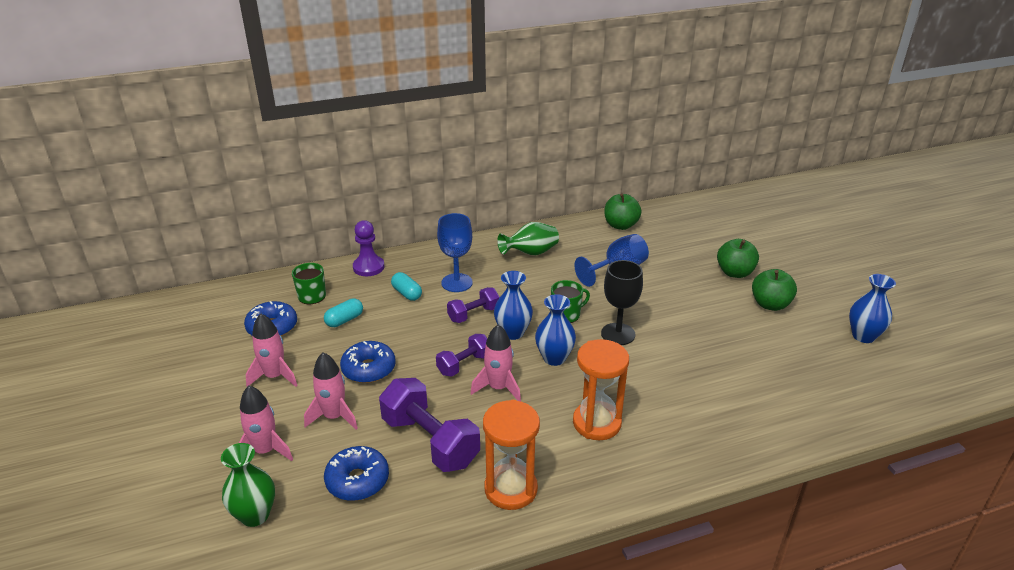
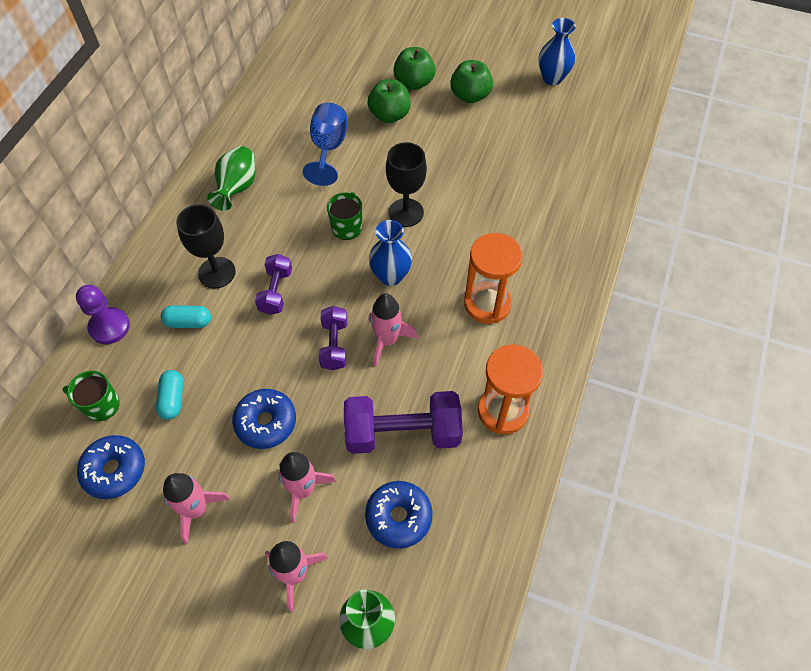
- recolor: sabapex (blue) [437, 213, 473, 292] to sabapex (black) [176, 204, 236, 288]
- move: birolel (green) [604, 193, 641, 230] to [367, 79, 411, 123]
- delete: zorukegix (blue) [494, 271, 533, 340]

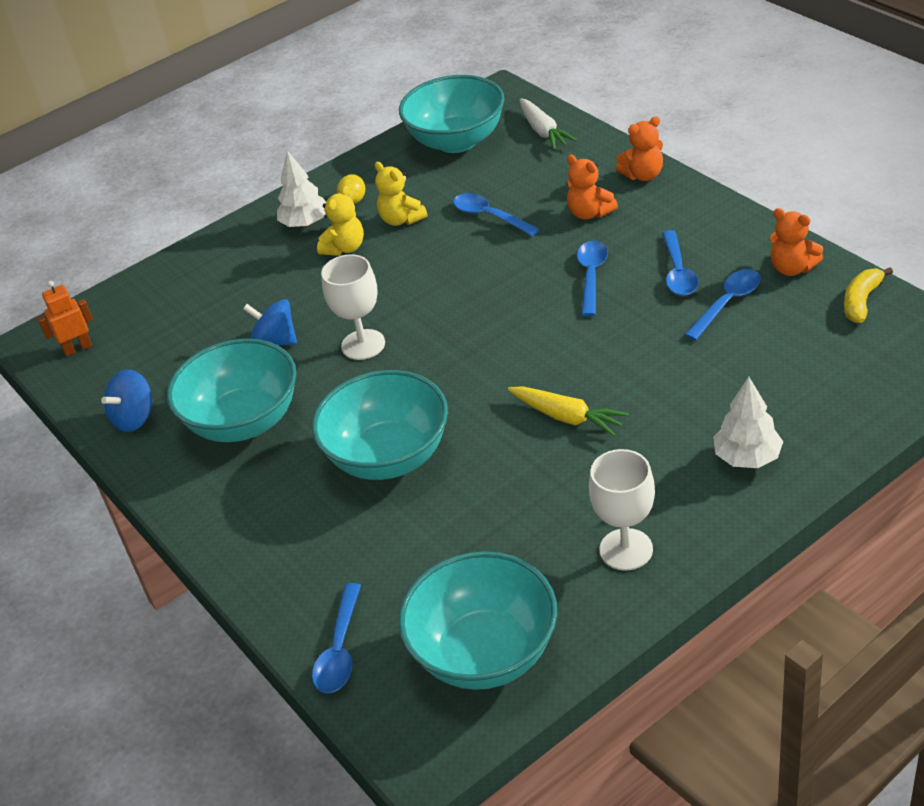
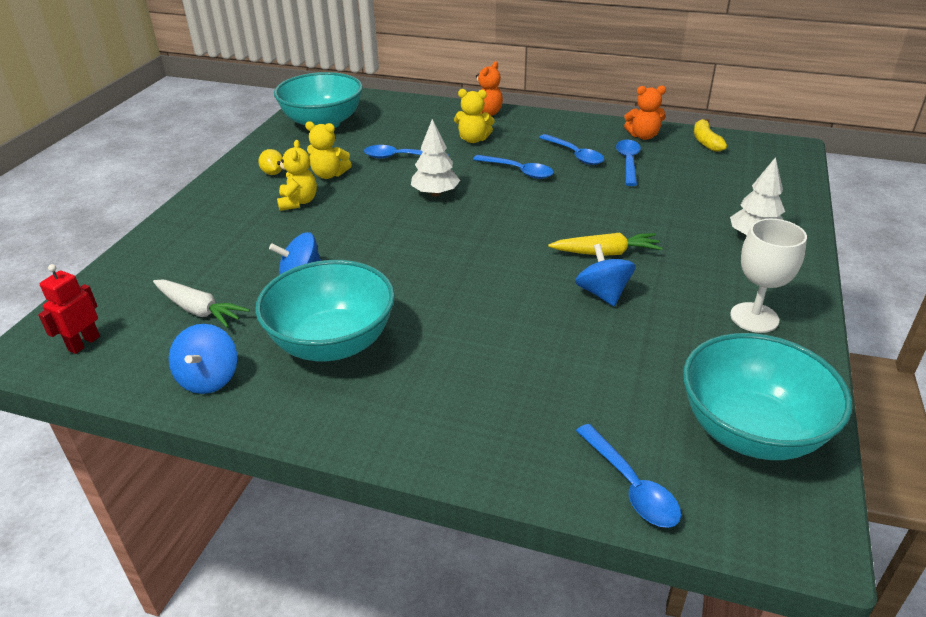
- recolor: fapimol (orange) [37, 281, 93, 356] to fapimol (red) [38, 264, 100, 354]
- move: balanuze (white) [519, 98, 577, 150] to [153, 280, 250, 328]
- move: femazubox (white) [277, 151, 326, 227] to [411, 119, 460, 197]
- recolor: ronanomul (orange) [567, 154, 618, 220] to ronanomul (yellow) [454, 89, 495, 143]
- rotate: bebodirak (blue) [577, 241, 608, 316] = [473, 155, 554, 179] 150 degrees clockwise
- insert: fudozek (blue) [575, 244, 636, 306]
- delete: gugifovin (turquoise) [312, 370, 448, 480]
- delete: sabapex (white) [321, 254, 385, 360]

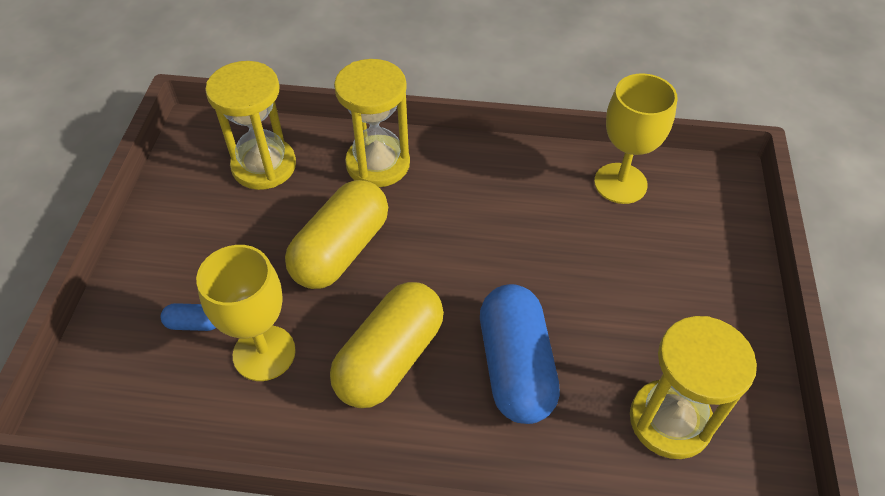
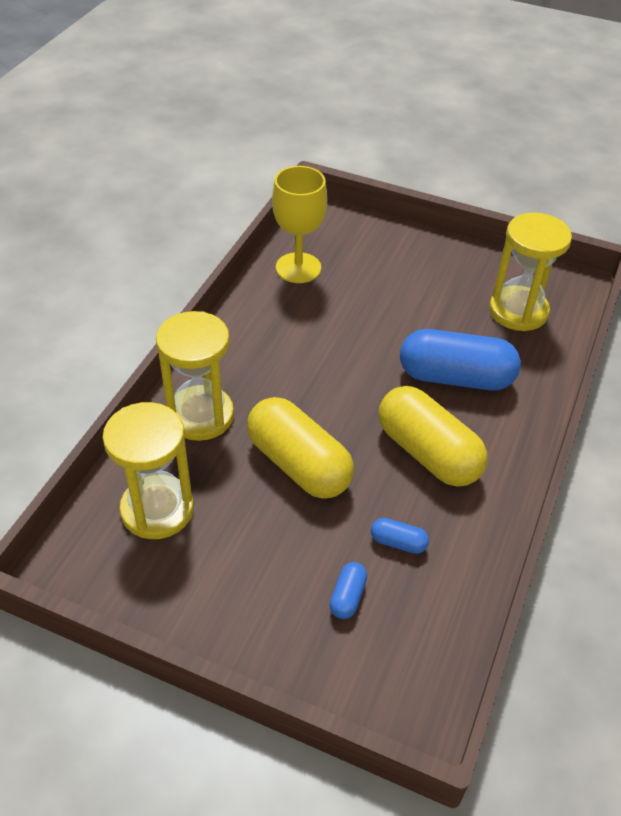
- replace: sabapex (yellow) [196, 245, 296, 381] to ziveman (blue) [371, 518, 429, 554]

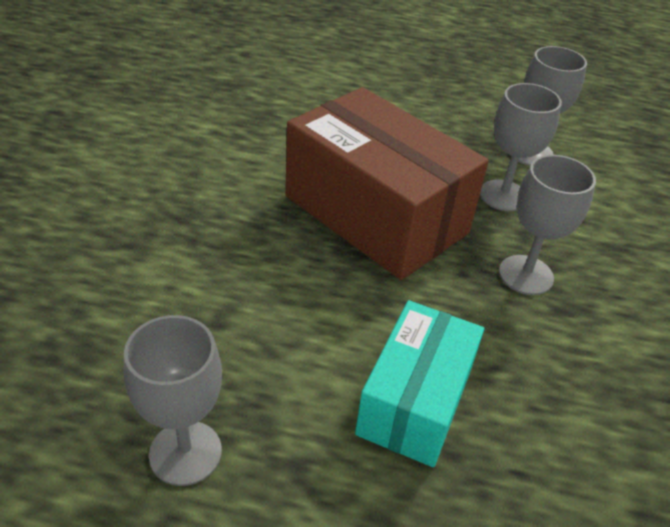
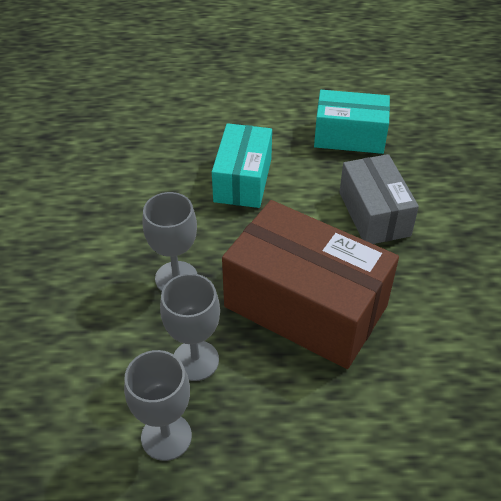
- replace: sabapex (grey) [123, 315, 222, 486] to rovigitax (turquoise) [314, 90, 390, 154]
- insert: rovigitax (grey) [339, 154, 419, 244]

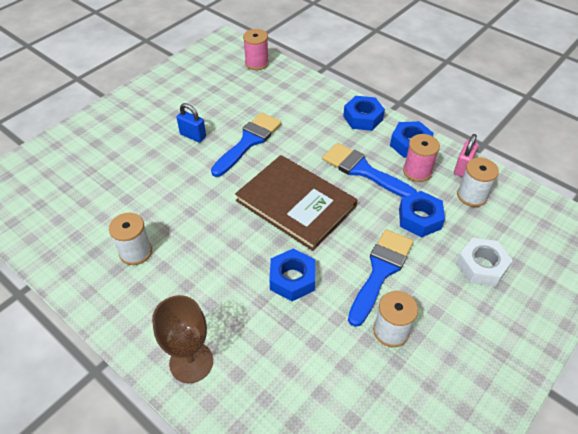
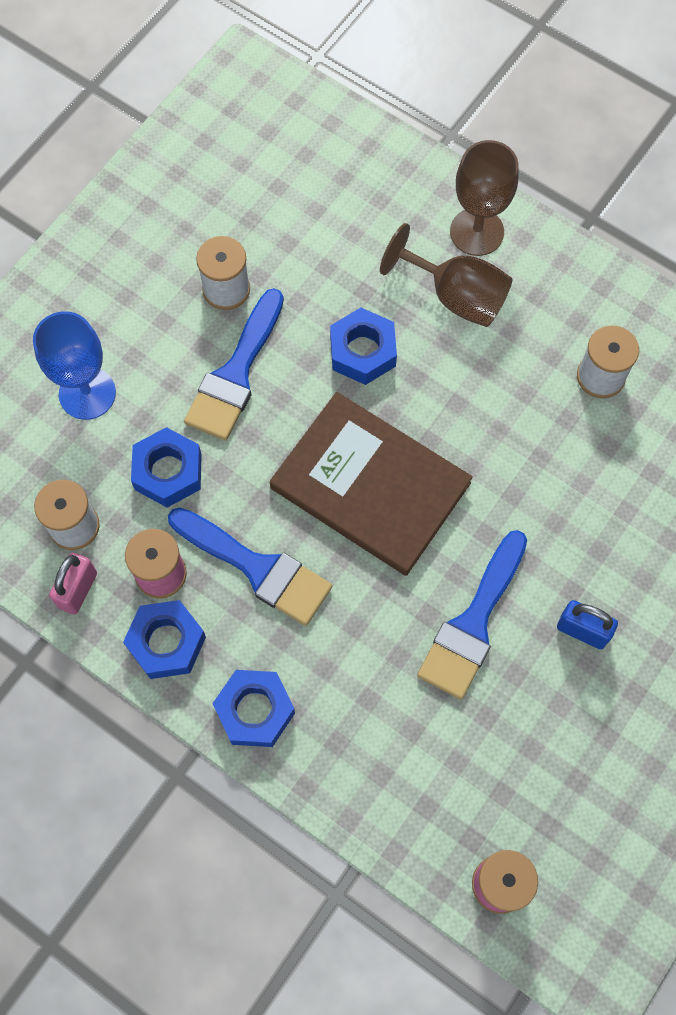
- replace: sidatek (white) [456, 238, 513, 287] to sabapex (blue) [33, 311, 116, 420]
- insert: sabapex (brown) [380, 223, 512, 327]

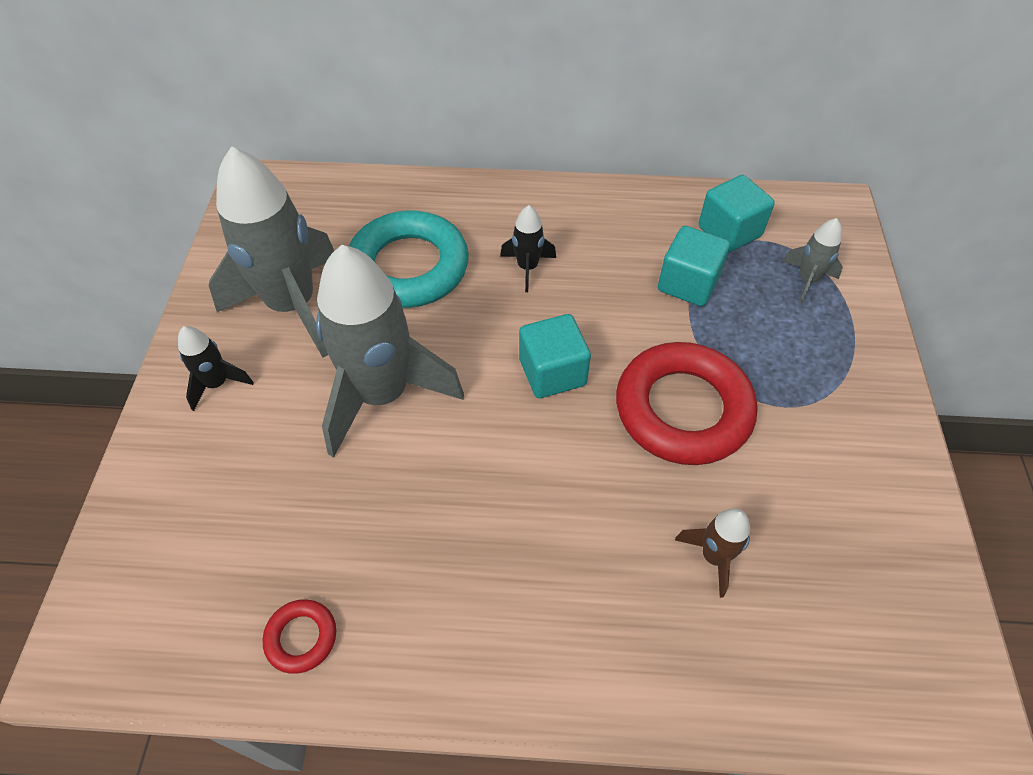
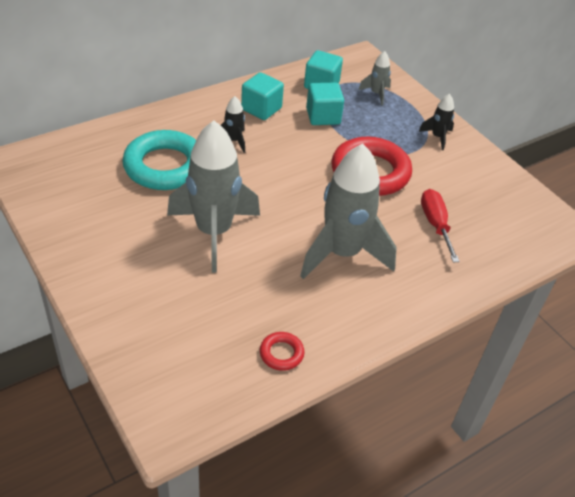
- move: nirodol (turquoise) [519, 314, 591, 398] to [241, 72, 284, 120]
- move: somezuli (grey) [209, 146, 334, 358] to [300, 144, 397, 279]
- move: somezuli (black) [178, 326, 254, 411] to [418, 94, 454, 150]
- replace: somezuli (brown) [675, 508, 750, 598] to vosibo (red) [421, 189, 460, 262]

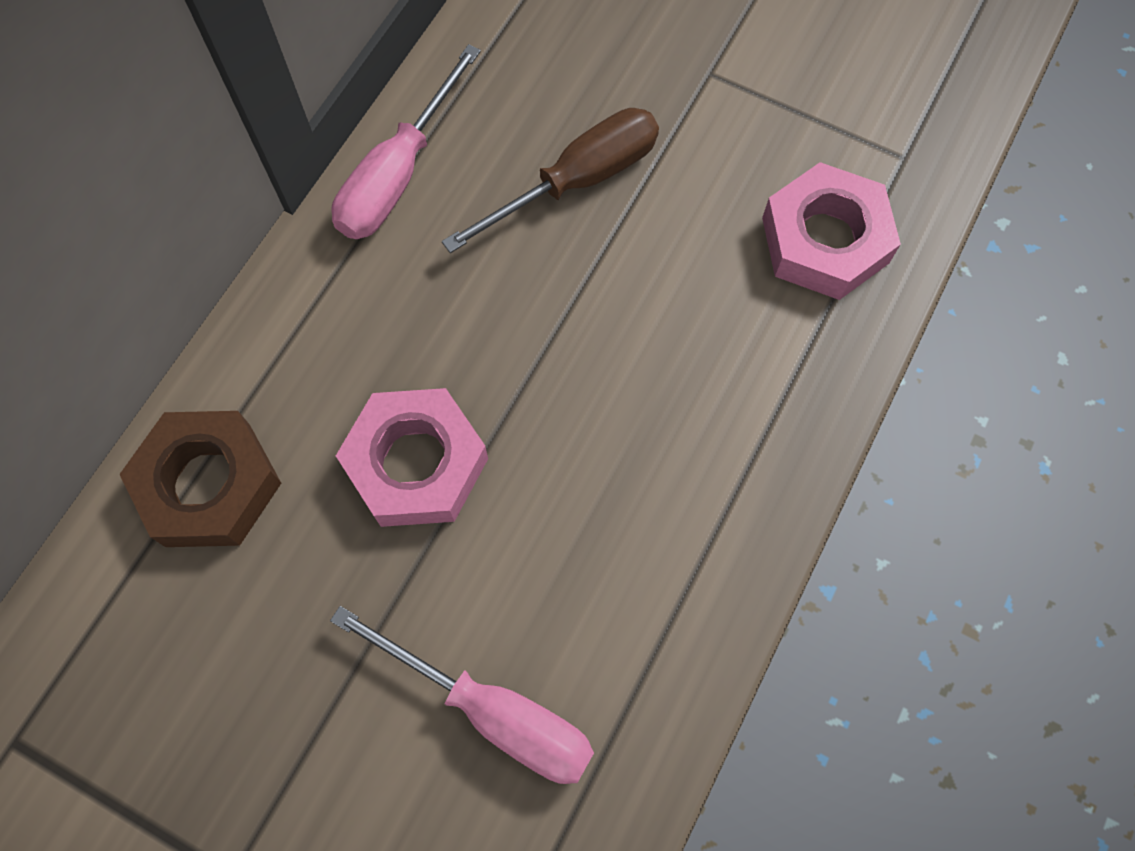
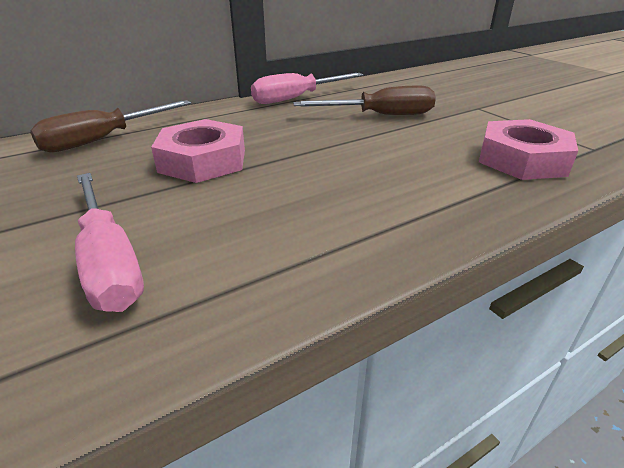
- replace: sidatek (brown) [119, 411, 281, 547] to vosibo (brown) [30, 100, 191, 153]

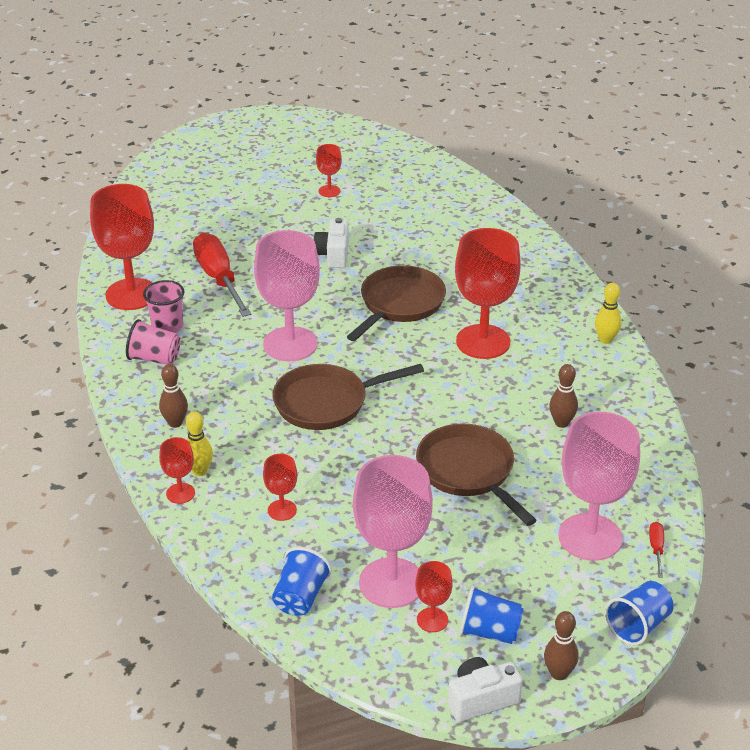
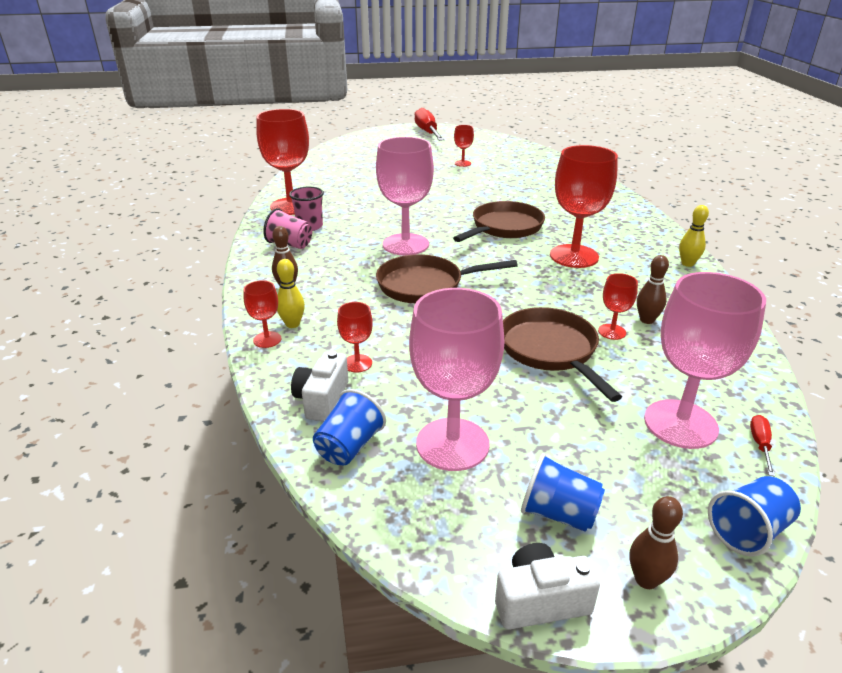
- move: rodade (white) [314, 218, 349, 268] to [291, 351, 348, 421]
- move: vosibo (red) [193, 233, 251, 317] to [415, 108, 444, 141]
- move: sabapex (red) [415, 561, 453, 632] to [598, 273, 638, 340]

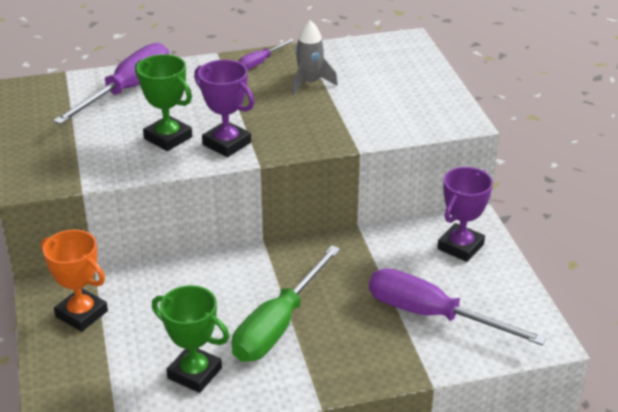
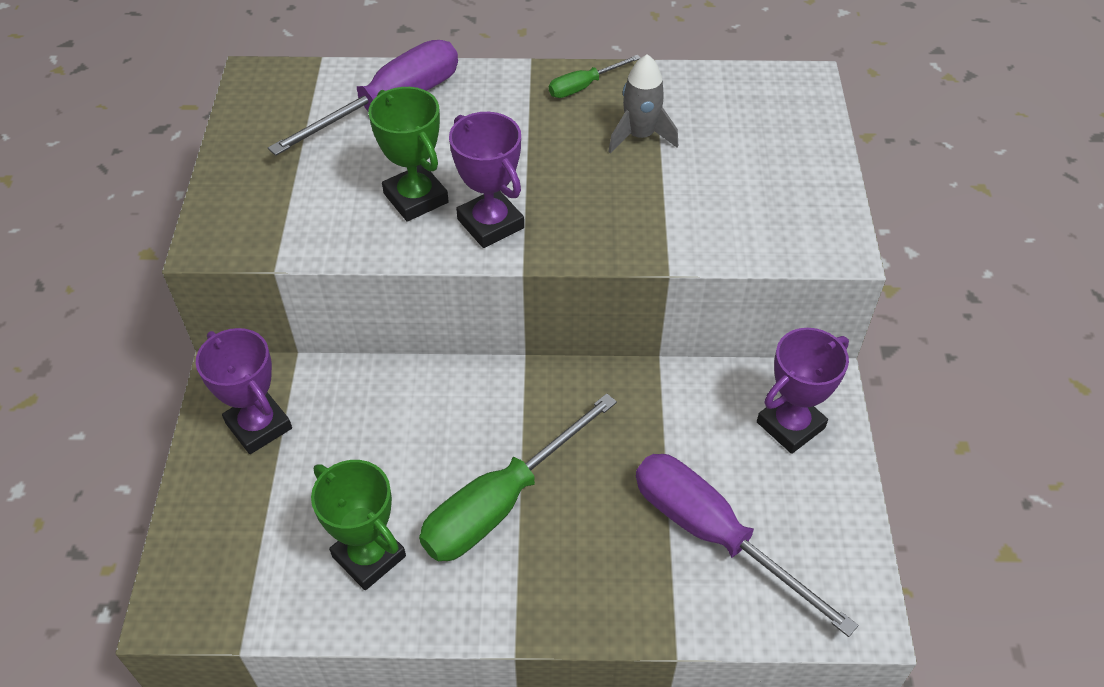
- recolor: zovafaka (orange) [41, 230, 108, 332] to zovafaka (purple) [196, 328, 292, 454]
- recolor: vosibo (purple) [238, 39, 295, 70] to vosibo (green) [549, 55, 640, 98]

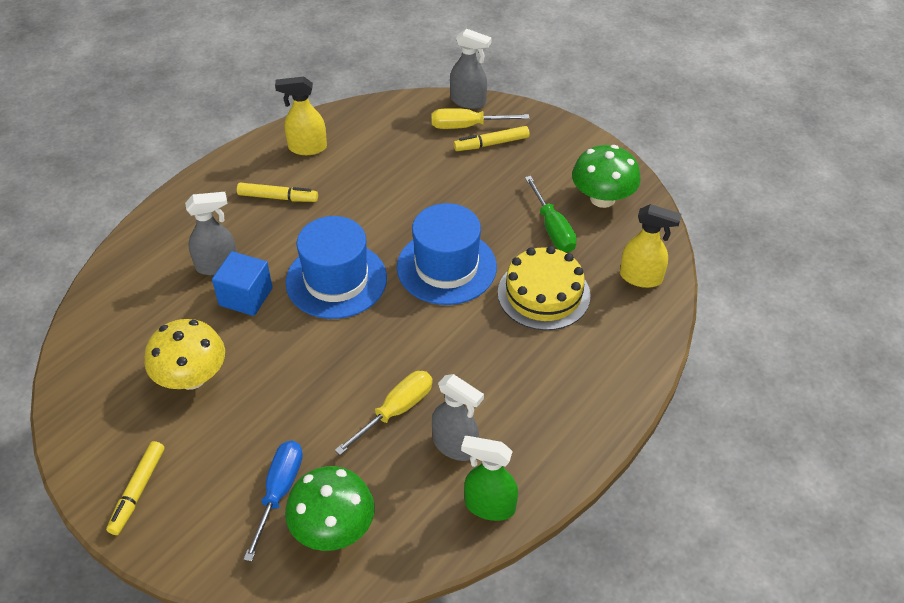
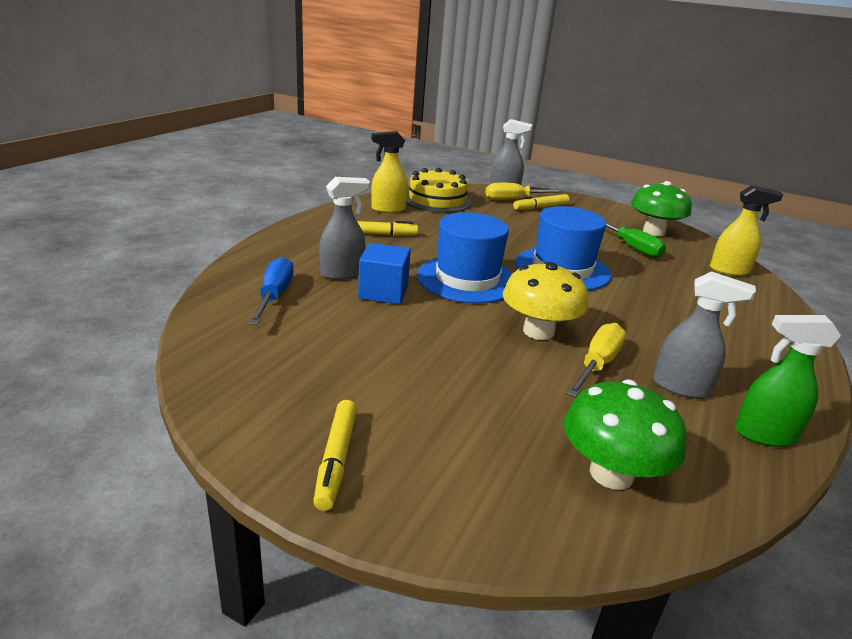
- move: vosibo (blue) [243, 441, 303, 562] to [249, 257, 294, 325]
- move: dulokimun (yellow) [498, 246, 590, 330] to [406, 168, 472, 213]
- move: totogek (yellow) [145, 319, 225, 390] to [503, 262, 588, 340]

